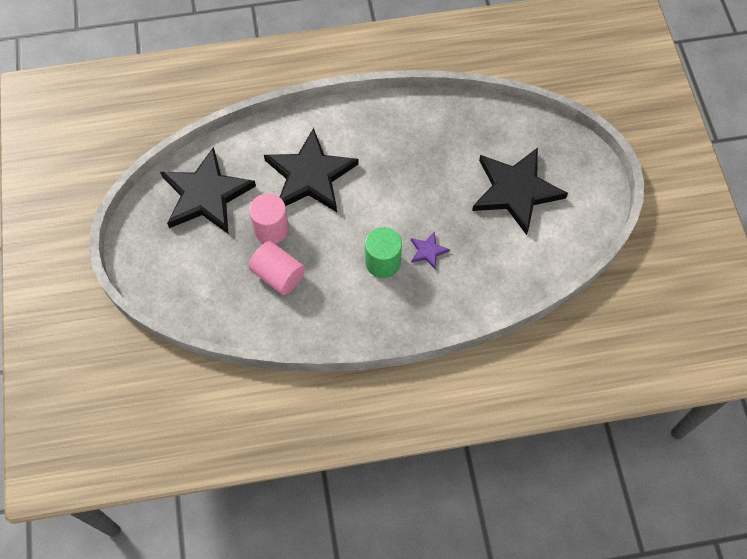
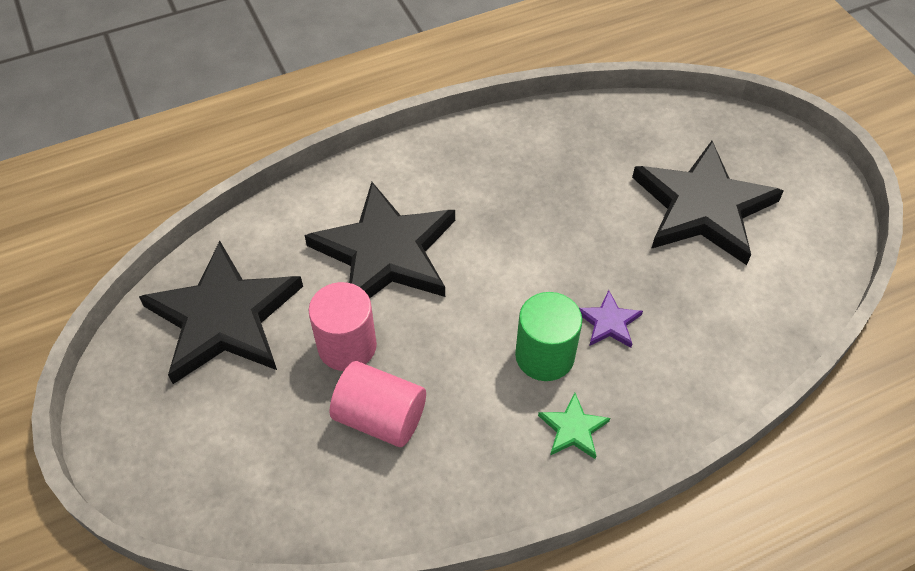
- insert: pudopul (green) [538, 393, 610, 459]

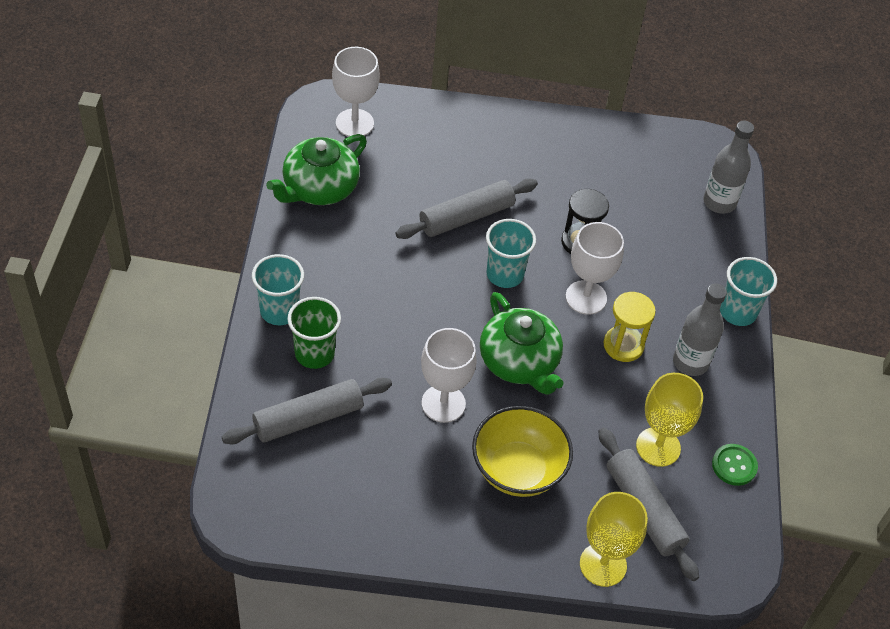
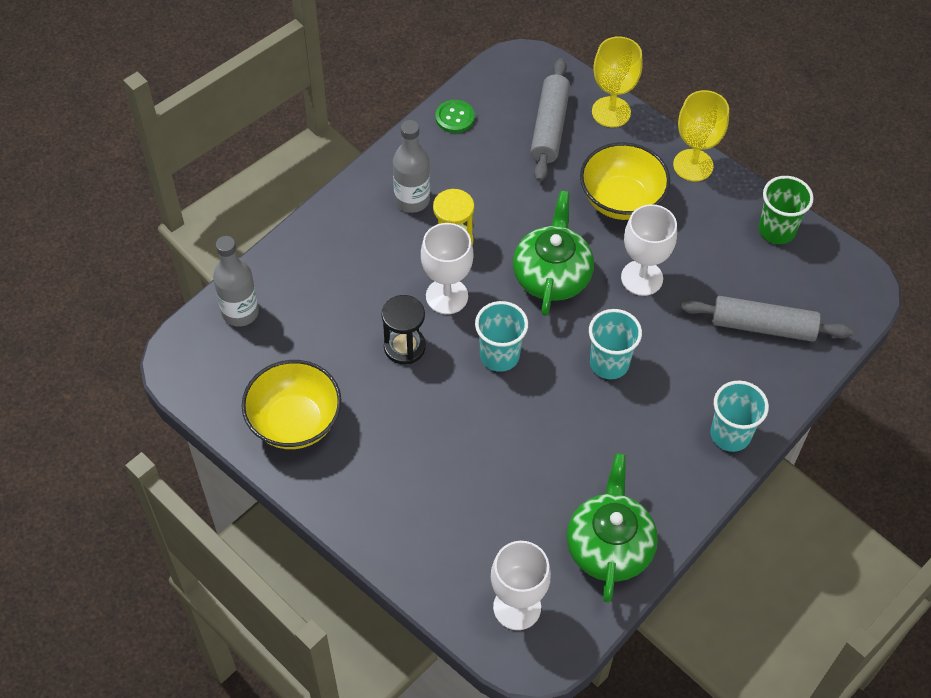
- insert: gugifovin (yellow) [242, 360, 341, 449]
- rotate: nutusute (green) [266, 134, 367, 205] = [567, 453, 658, 603] 75 degrees counterclockwise
- move: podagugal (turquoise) [720, 257, 777, 326] to [589, 309, 642, 379]
- move: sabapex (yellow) [636, 373, 703, 467] to [673, 90, 729, 181]
- move: podagugal (green) [287, 297, 341, 369] to [758, 176, 814, 244]
- delete: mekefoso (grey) [395, 178, 538, 239]

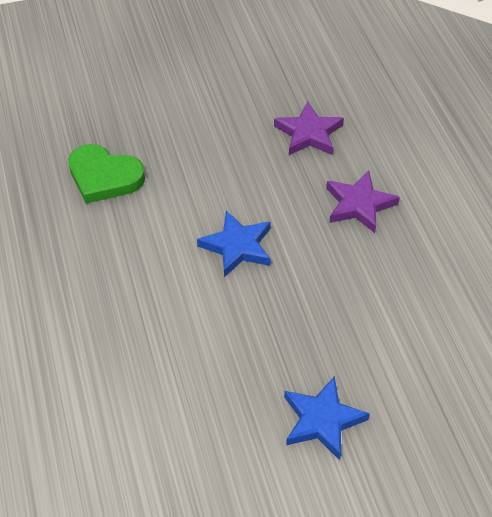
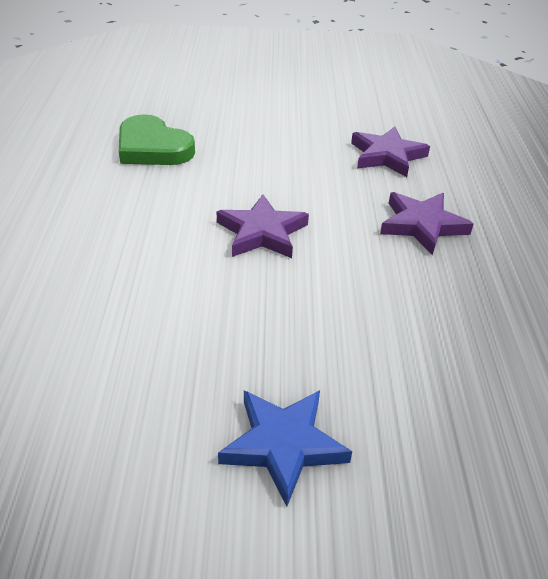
- recolor: pudopul (blue) [197, 210, 271, 277] to pudopul (purple) [217, 195, 309, 258]

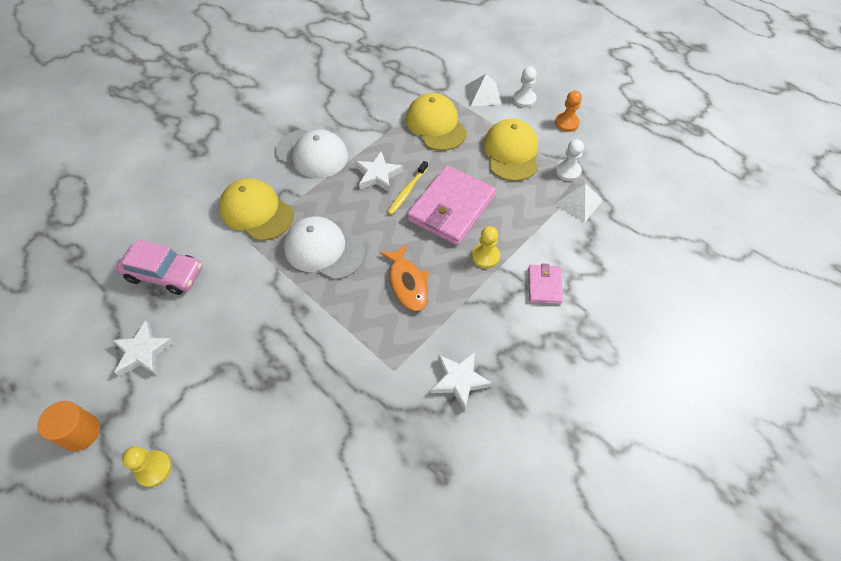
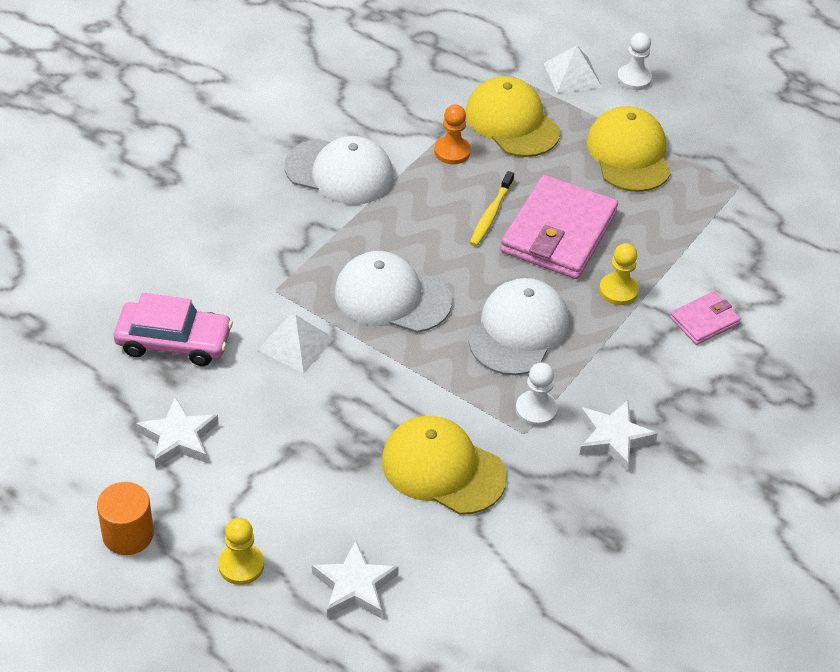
- move: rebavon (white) [553, 183, 603, 222] to [258, 315, 335, 374]
- move: pudopul (white) [355, 151, 403, 192] to [312, 540, 399, 618]
- move: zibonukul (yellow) [219, 178, 294, 241] to [381, 416, 507, 515]
- move: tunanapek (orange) [555, 91, 582, 132] to [434, 105, 471, 164]
- replace: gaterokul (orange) [380, 244, 429, 311] to zibonukul (white) [469, 278, 569, 375]
- move: tunanapek (white) [555, 139, 584, 181] to [515, 362, 558, 427]
- rotate: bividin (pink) [528, 263, 563, 304] = [670, 292, 741, 345] 60 degrees clockwise

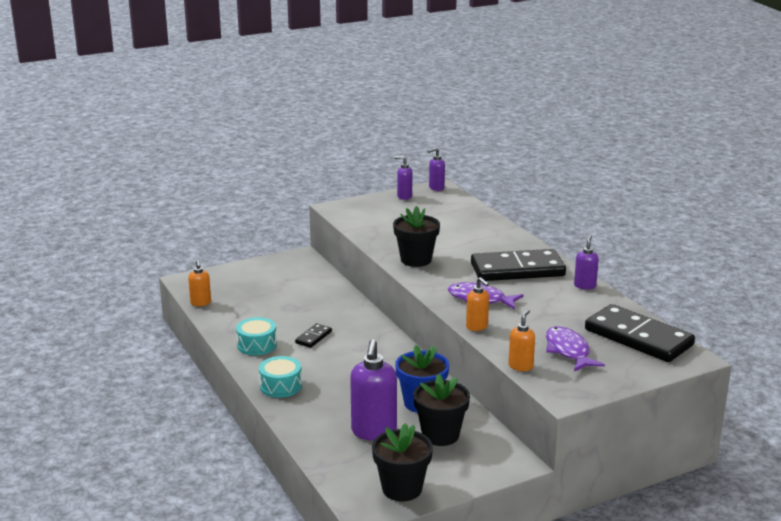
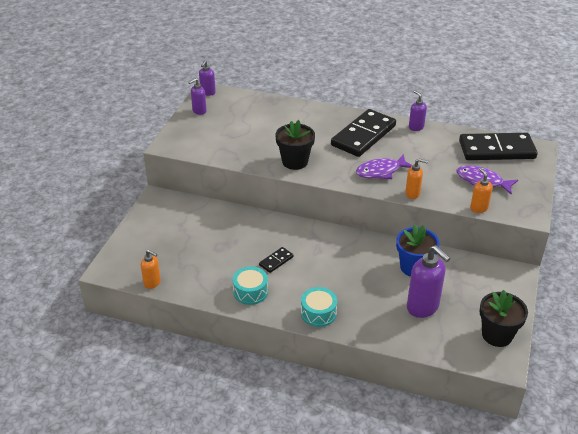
- rotate: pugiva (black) [295, 324, 332, 348] = [259, 247, 294, 273] 60 degrees clockwise
- delete: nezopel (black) [413, 374, 470, 446]

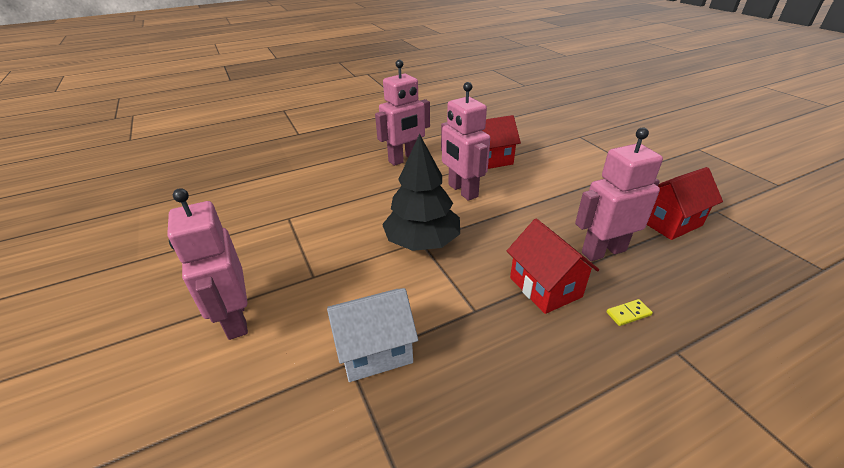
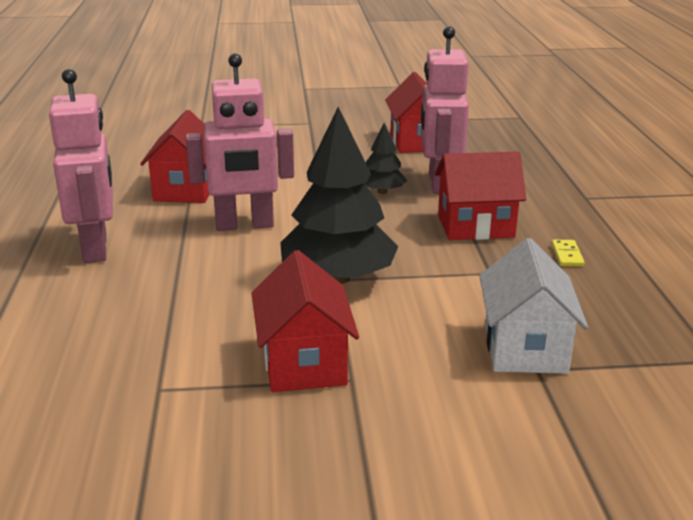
- insert: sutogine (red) [251, 250, 359, 392]
- insert: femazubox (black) [365, 123, 407, 194]
- move: pugiva (yellow) [606, 299, 653, 326] to [552, 240, 584, 267]
- delete: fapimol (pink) [167, 188, 248, 340]

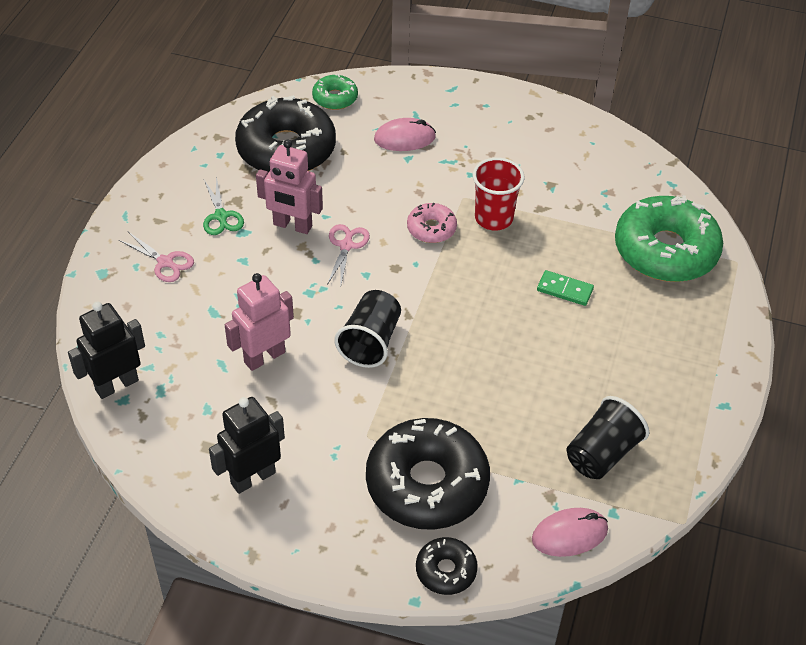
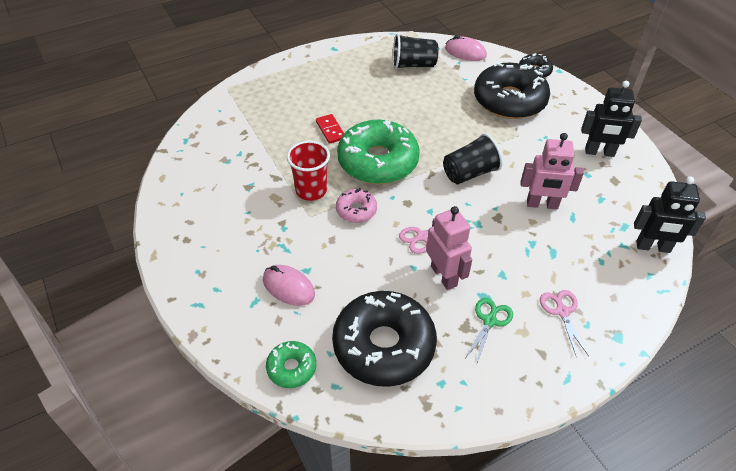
- recolor: pugiva (green) [537, 270, 594, 306] to pugiva (red) [316, 114, 344, 144]
- move: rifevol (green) [615, 195, 723, 282] to [337, 119, 420, 184]

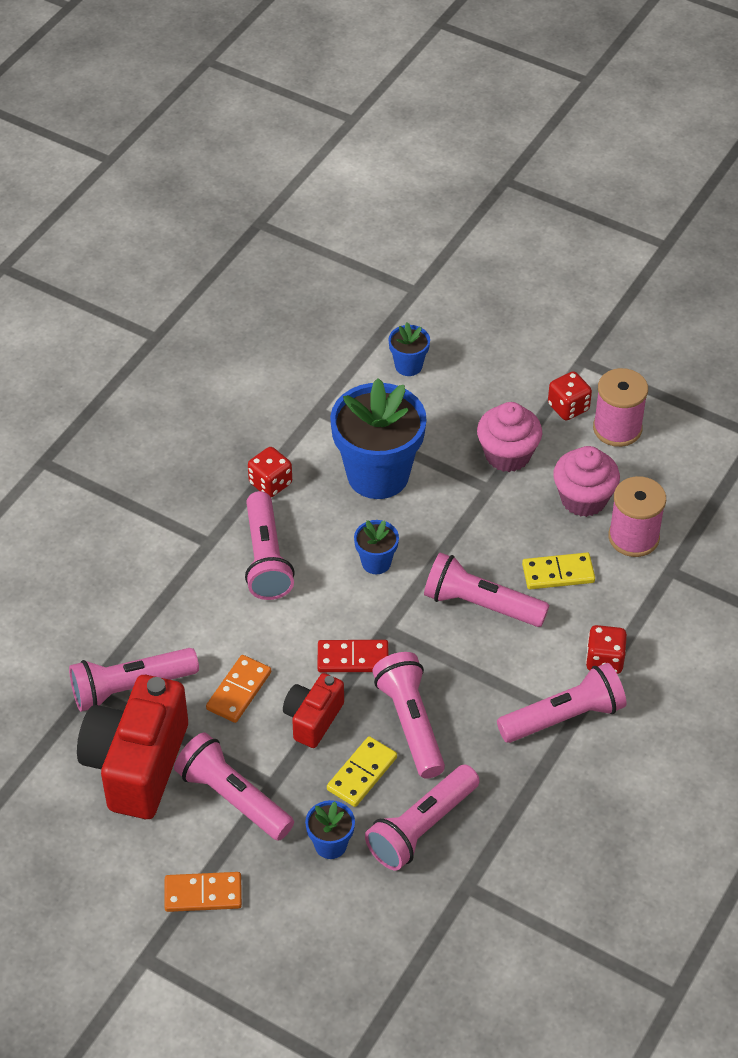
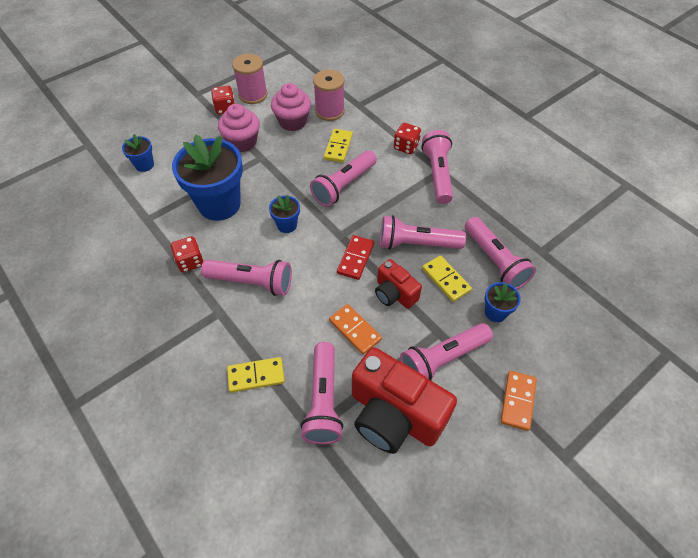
- insert: pugiva (yellow) [227, 357, 285, 393]

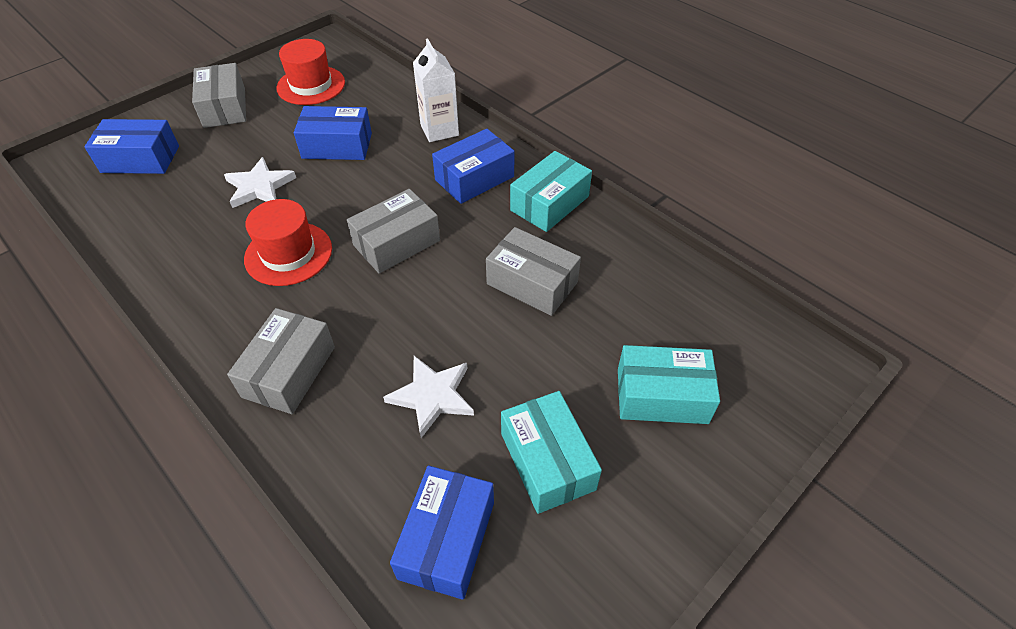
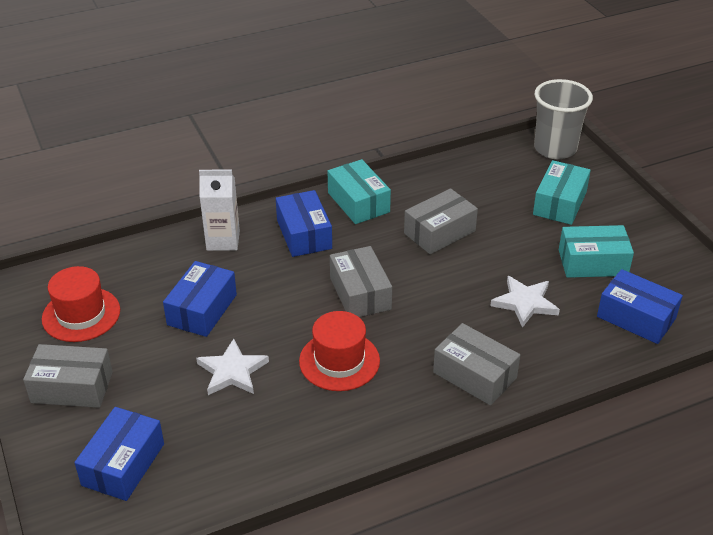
- insert: podagugal (grey) [534, 79, 593, 159]

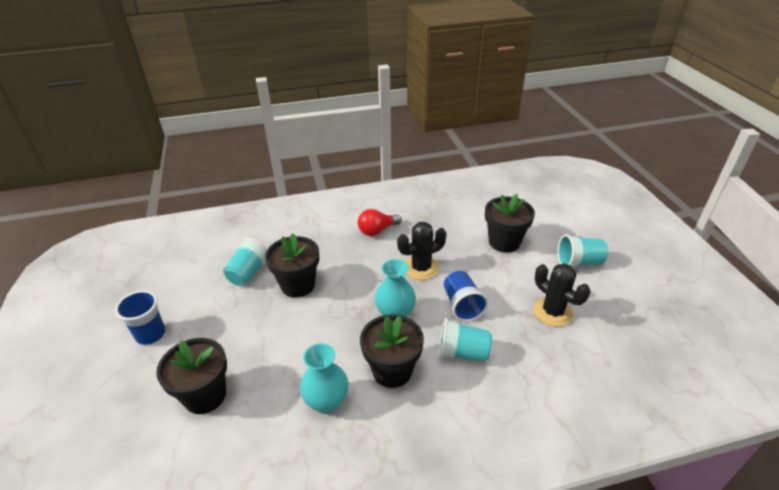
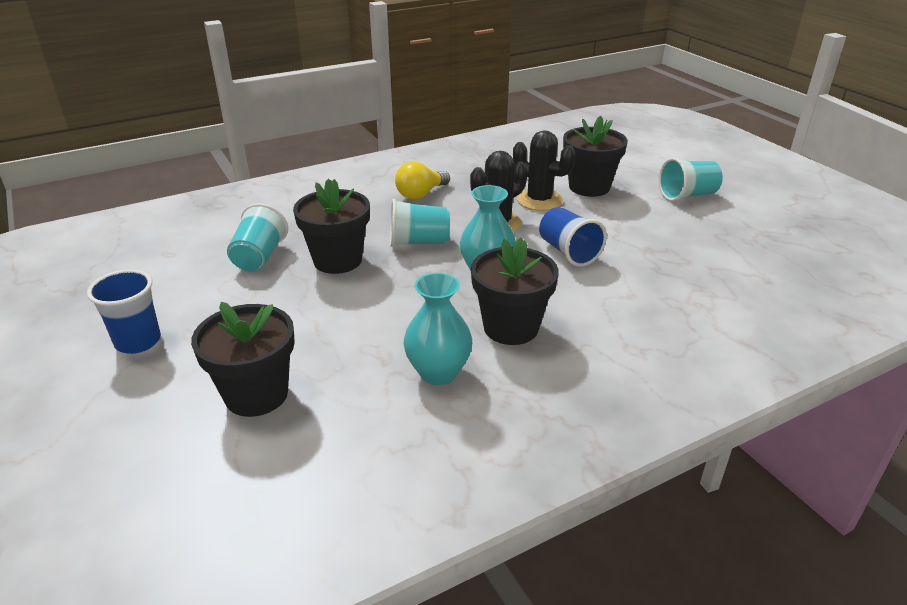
- move: podagugal (turquoise) [438, 318, 492, 362] to [390, 199, 450, 247]
- recolor: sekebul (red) [358, 209, 402, 236] to sekebul (yellow) [395, 162, 450, 199]
- move: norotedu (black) [533, 263, 590, 327] to [513, 130, 576, 211]

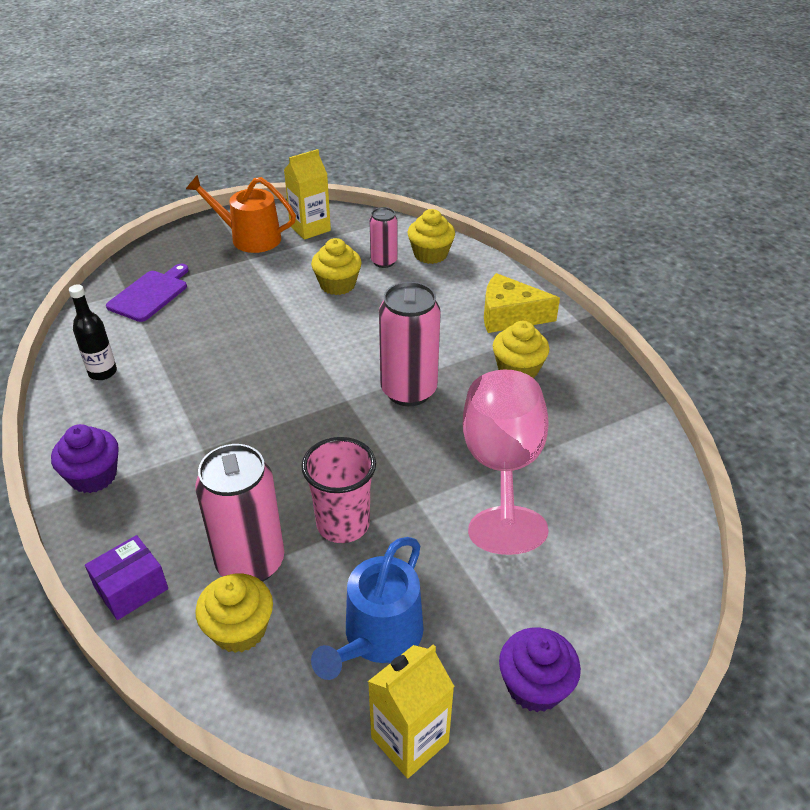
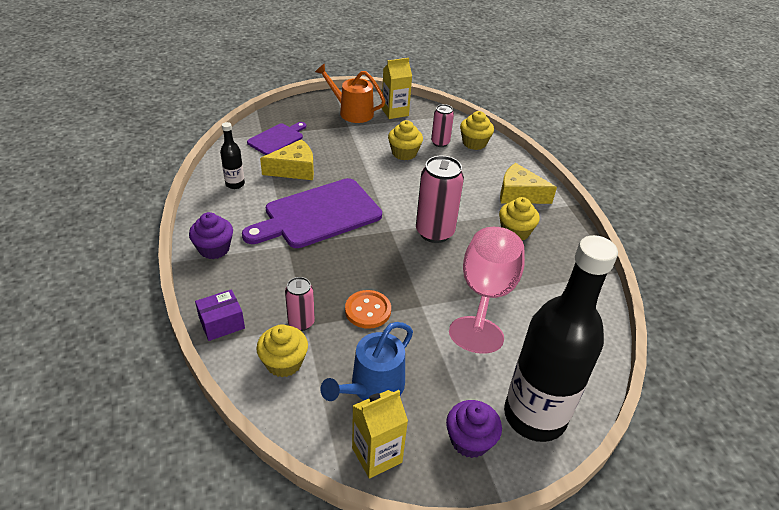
- insert: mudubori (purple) [242, 178, 382, 248]
- insert: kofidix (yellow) [260, 139, 314, 180]
- resize: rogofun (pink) [195, 444, 284, 582] = [285, 277, 315, 331] x0.57
- replace: podagugal (pink) [301, 437, 376, 543] to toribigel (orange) [345, 290, 391, 329]
- insert: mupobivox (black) [504, 235, 618, 442]

